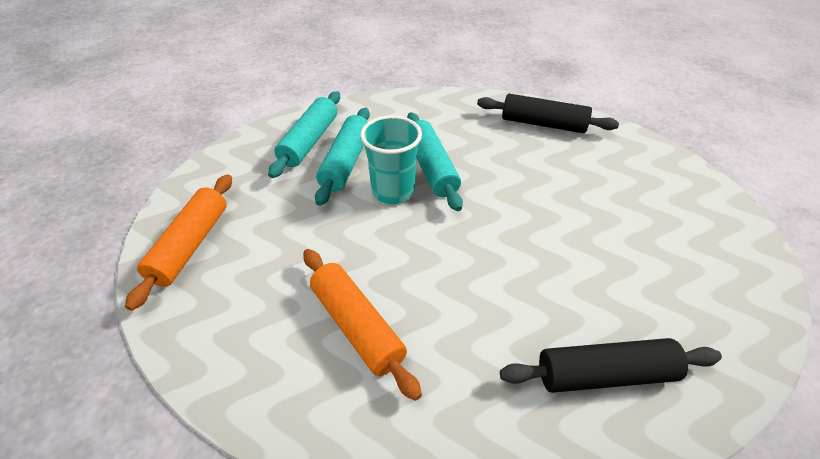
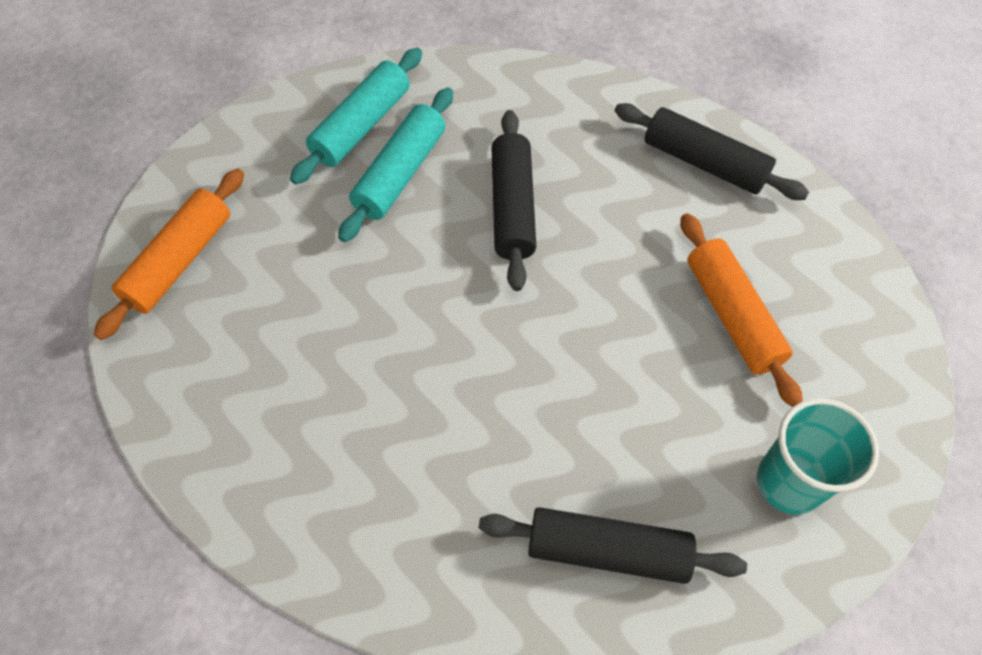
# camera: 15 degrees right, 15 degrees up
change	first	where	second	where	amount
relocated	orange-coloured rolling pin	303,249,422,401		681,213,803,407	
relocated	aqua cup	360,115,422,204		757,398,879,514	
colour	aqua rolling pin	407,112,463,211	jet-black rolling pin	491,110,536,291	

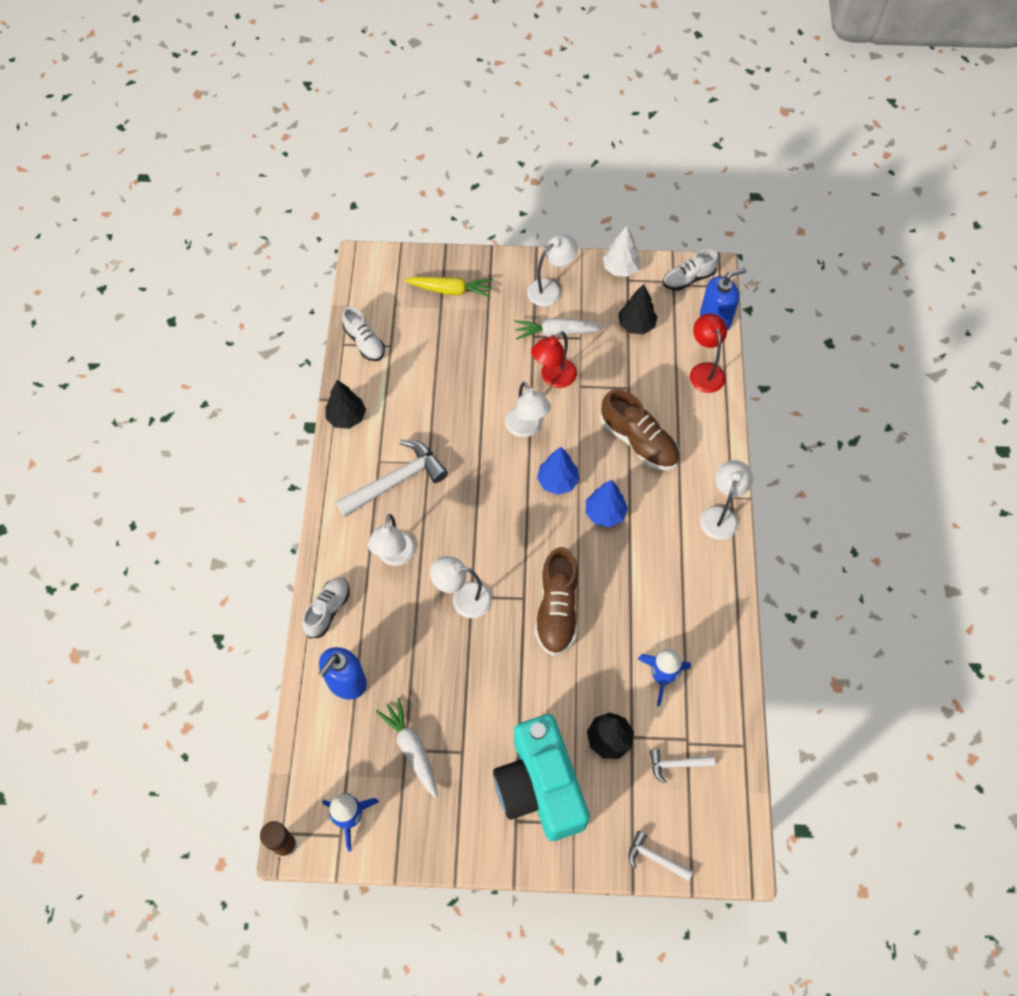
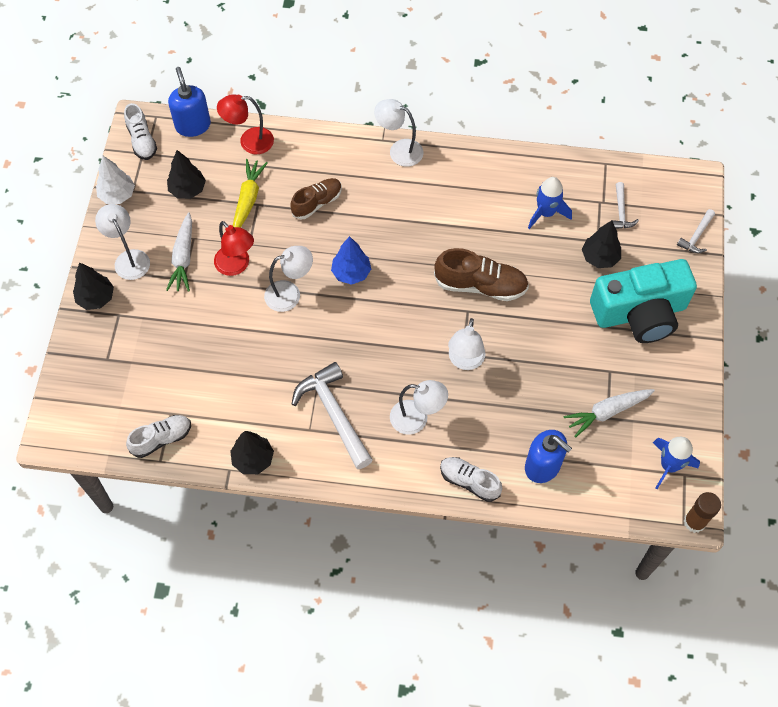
# camera: 85 degrees left, 0 degrees up
change	first	where	second	where	amount
relocated	bright yellow toy carrot	405,277,493,298		233,159,268,228	
missing	blue toy tree	586,480,628,527			
size	dark brown sneaker	600,389,679,470		291,178,342,219	x0.66
appeared			jet-black toy tree	73,262,114,310	

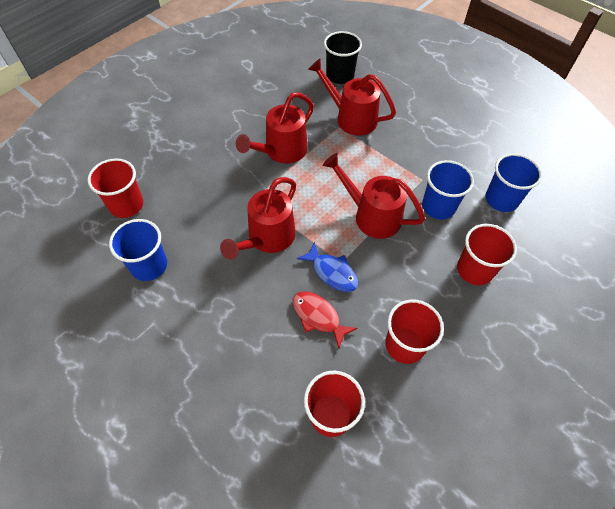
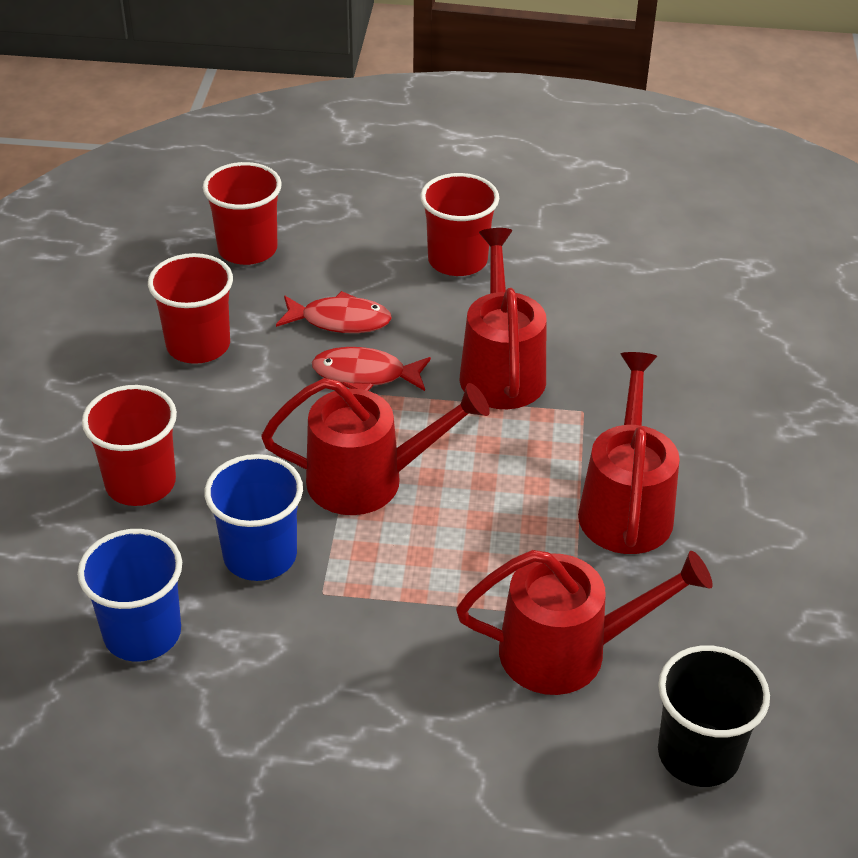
# camera: 145 degrees right, 15 degrees down
change	first	where	second	where	amount
relocated	scarlet cup	88,158,143,218		420,173,499,276	
missing	blue cup	109,219,167,281			
colour	blue fish figure	297,242,358,292	scarlet fish figure	312,347,431,391	

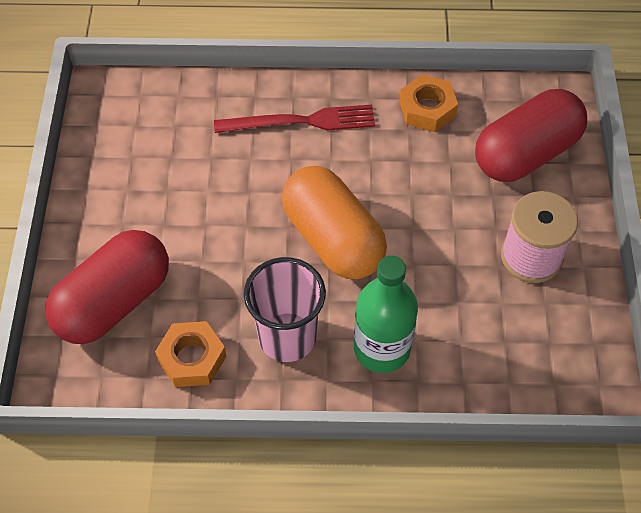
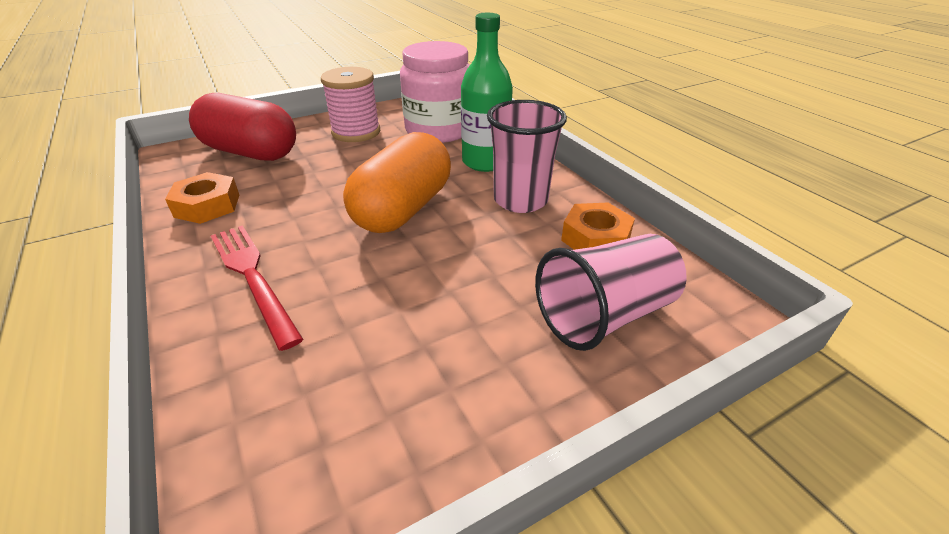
# camera: 120 degrees left, 20 degrees down
change	first	where	second	where	amount
exchanged	scarlet pill shape	45,230,169,344	rosy cup	535,234,687,351	
appeared			rosy preserve jar	400,41,470,143	

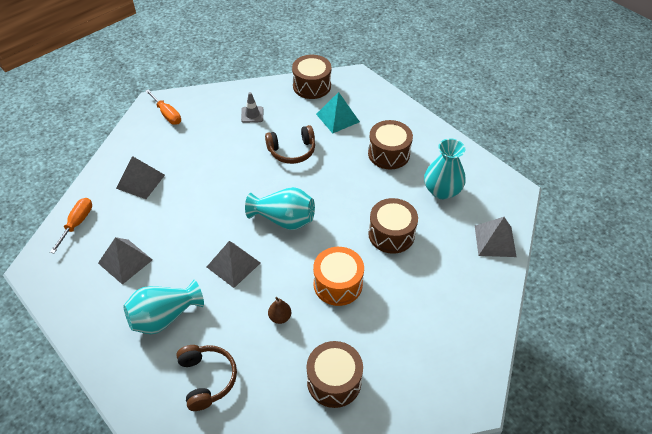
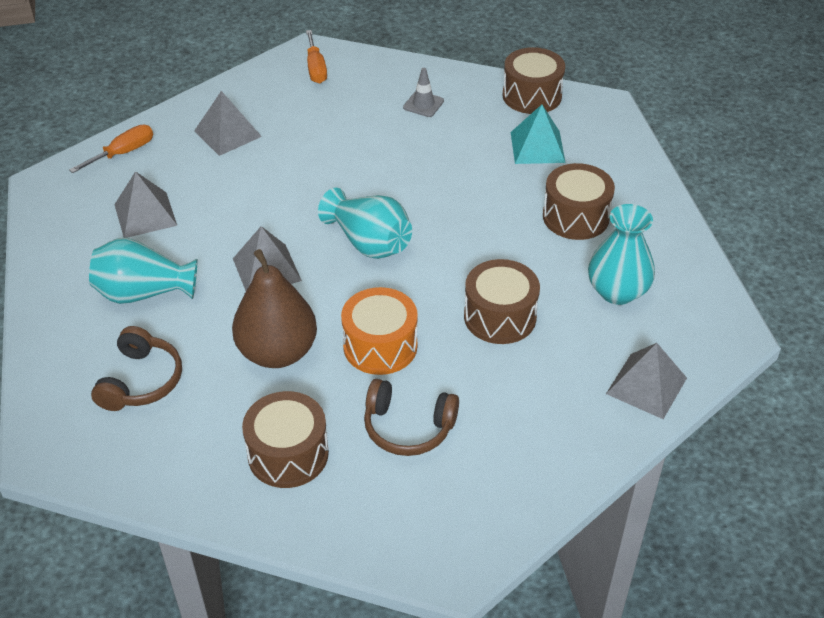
# camera: 30 degrees right, 5 degrees down
change	first	where	second	where	amount
relocated	dark brown over-ear headphones	265,125,315,164		364,379,459,456	
size	dark brown toy pear	268,297,291,324		232,249,317,368	x2.43

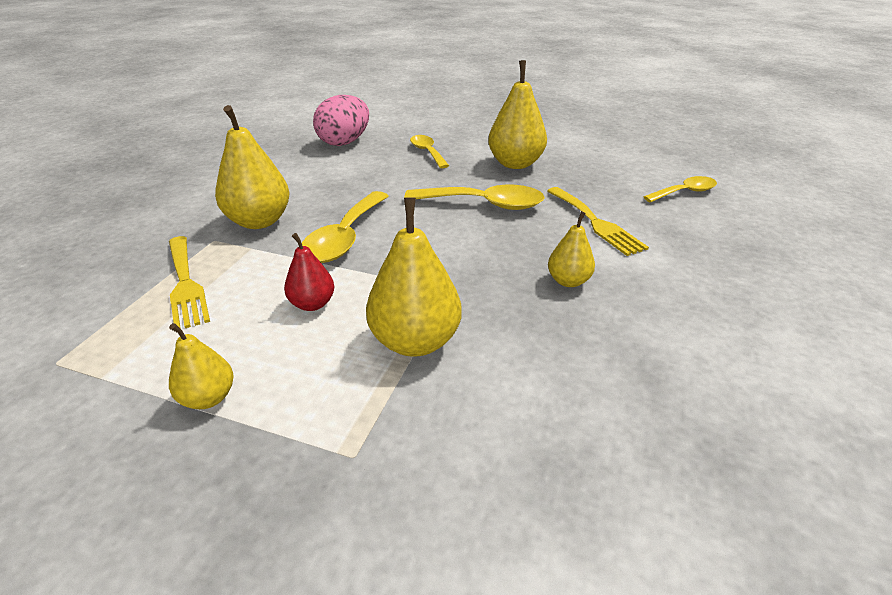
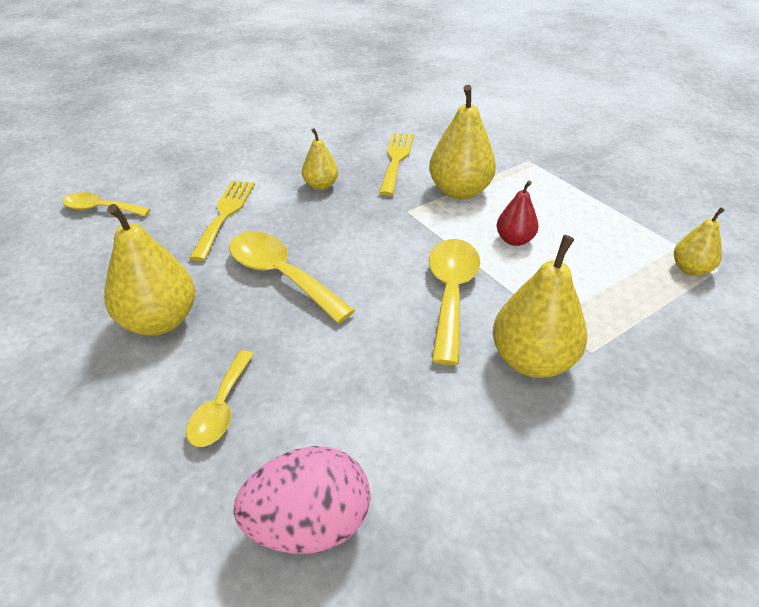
# camera: 145 degrees left, 5 degrees up
change	first	where	second	where	amount
relocated	bright yellow fork	169,236,210,329		379,132,414,196	
relocated	bright yellow toy pear	169,323,234,409		674,207,725,276	
spun	bright yellow teaspoon	302,191,388,263		429,239,480,365	45 degrees counterclockwise

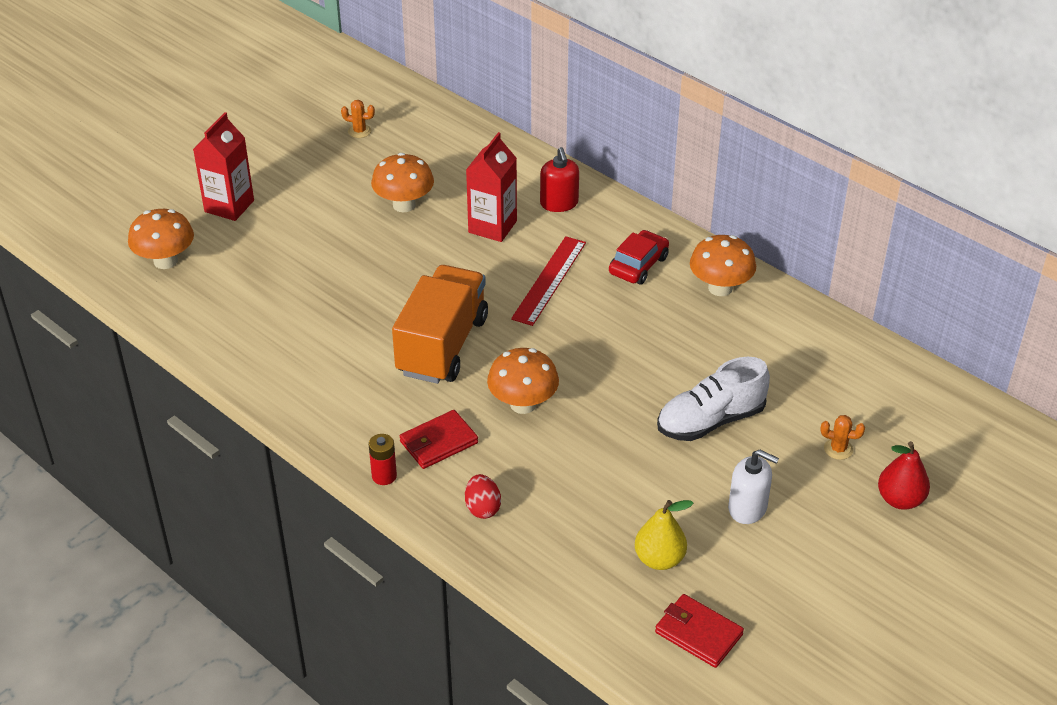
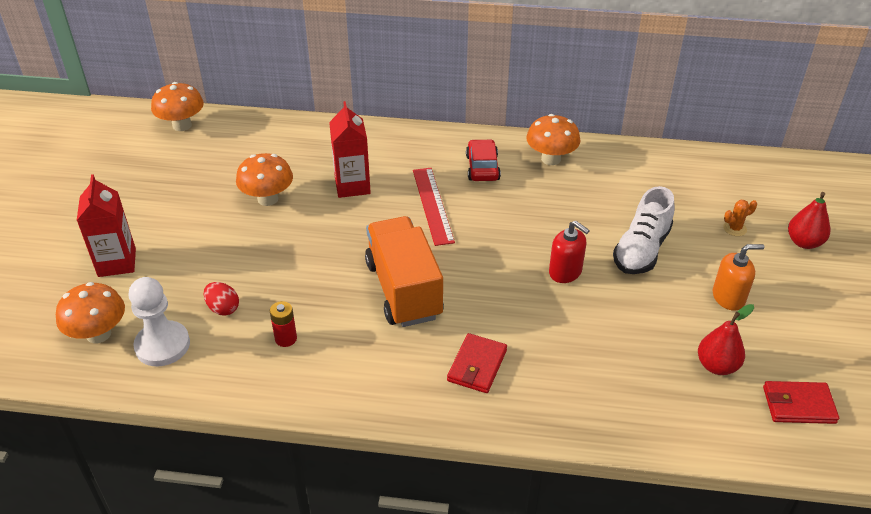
# camera: 35 degrees left, 0 degrees up
change	first	where	second	where	amount
missing	orange-coloured saguaro cactus	341,100,375,138			
relocated	scarlet power cell	369,434,397,485		270,301,297,347	
relocated	scarlet egg	465,474,501,519		204,282,239,316	
relocated	orange-coloured toadstool	487,348,559,414		151,82,204,131	
relocated	scarlet pump bottle	540,147,579,212		549,221,590,283	
colour	bright yellow toy pear	635,500,693,570	scarlet toy pear	698,304,754,375	
colour	snow-white pump bottle	728,449,779,524	orange-coloured pump bottle	713,244,765,311	
appeared			snow-white pawn	129,277,190,367	

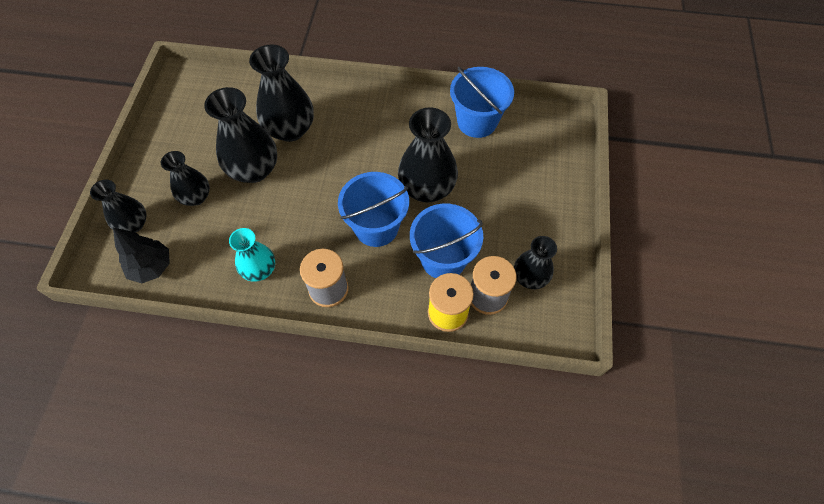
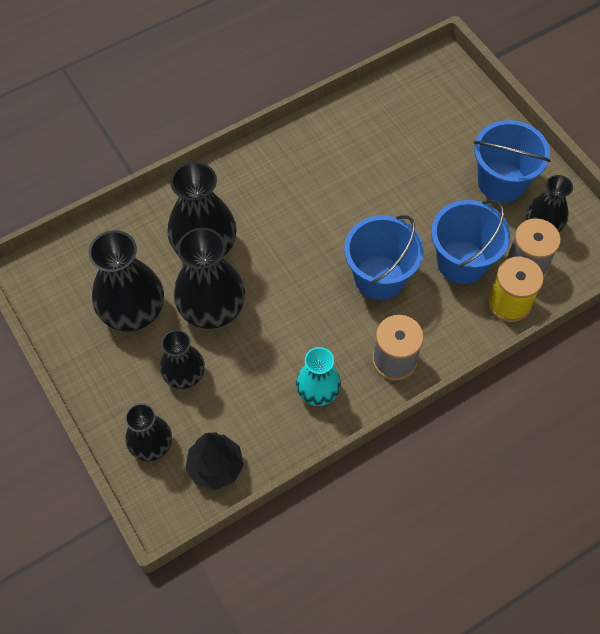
# camera: 40 degrees left, 0 degrees up
change	first	where	second	where	amount
relocated	jet-black flower vase	398,107,458,202		88,230,164,331	
relocated	blue bucket	450,67,514,138		474,120,551,202	

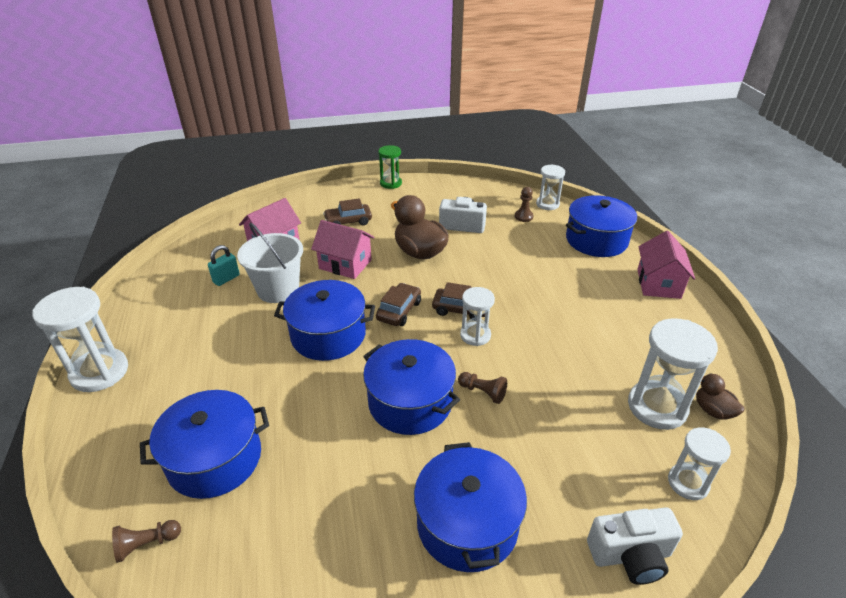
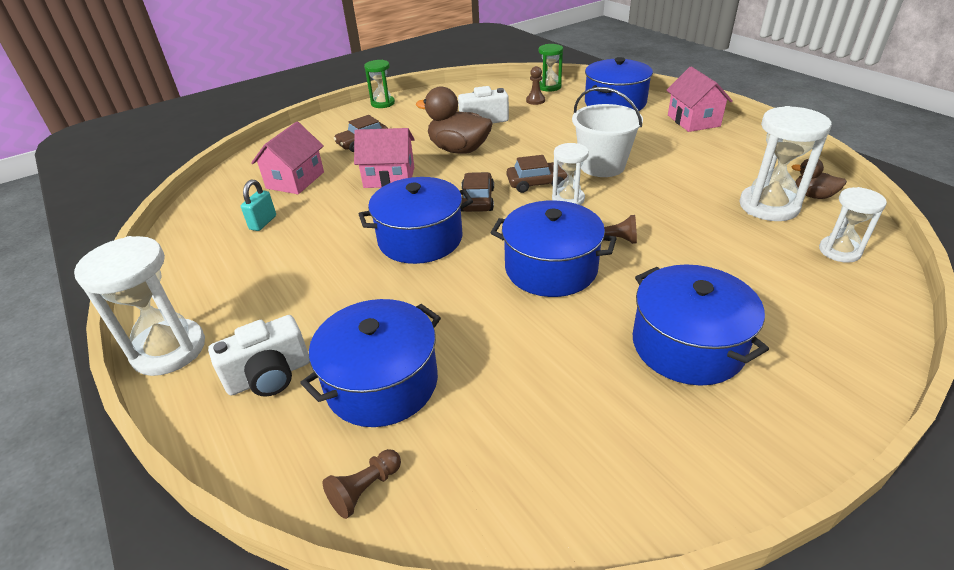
# camera: 20 degrees left, 0 degrees up
change	first	where	second	where	amount
relocated	snow-white bucket	237,223,303,303		572,87,643,177	
colour	snow-white hourglass	536,164,565,210	green hourglass	539,44,563,92	
relocated	snow-white camera	587,507,683,585		208,315,309,397	

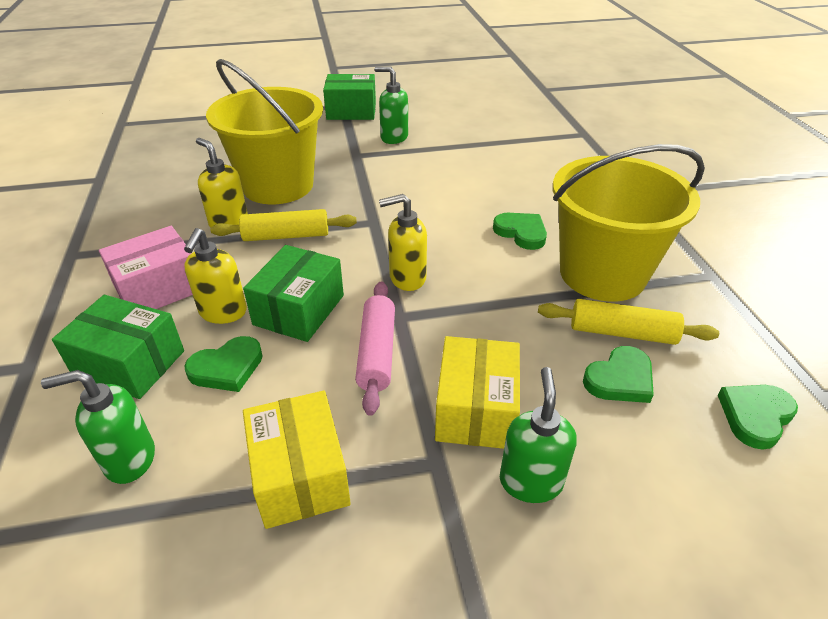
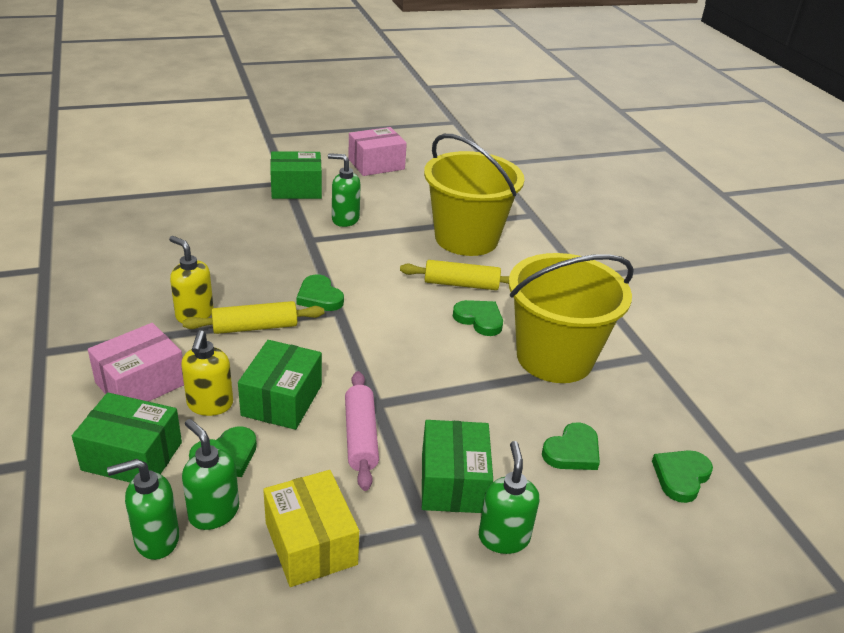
# camera: 10 degrees left, 5 degrees down
change	first	where	second	where	amount
relocated	bright yellow bucket	206,59,323,205		424,134,525,256	
missing	bright yellow pump bottle	379,194,427,291			
colour	bright yellow package	435,336,520,449	green package	422,420,493,513	
relocated	bright yellow rolling pin	538,299,719,345		400,260,509,290	
appeared			green pump bottle	182,419,239,530	
appeared			green love heart	296,274,344,311	
appeared			rosy package	348,127,407,176	

